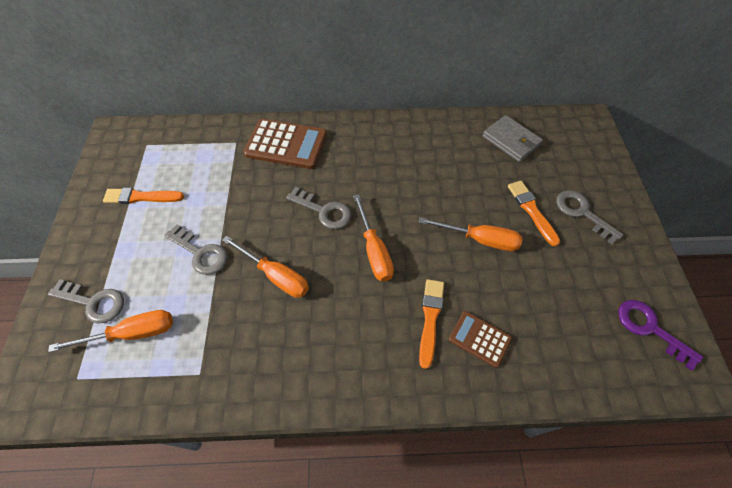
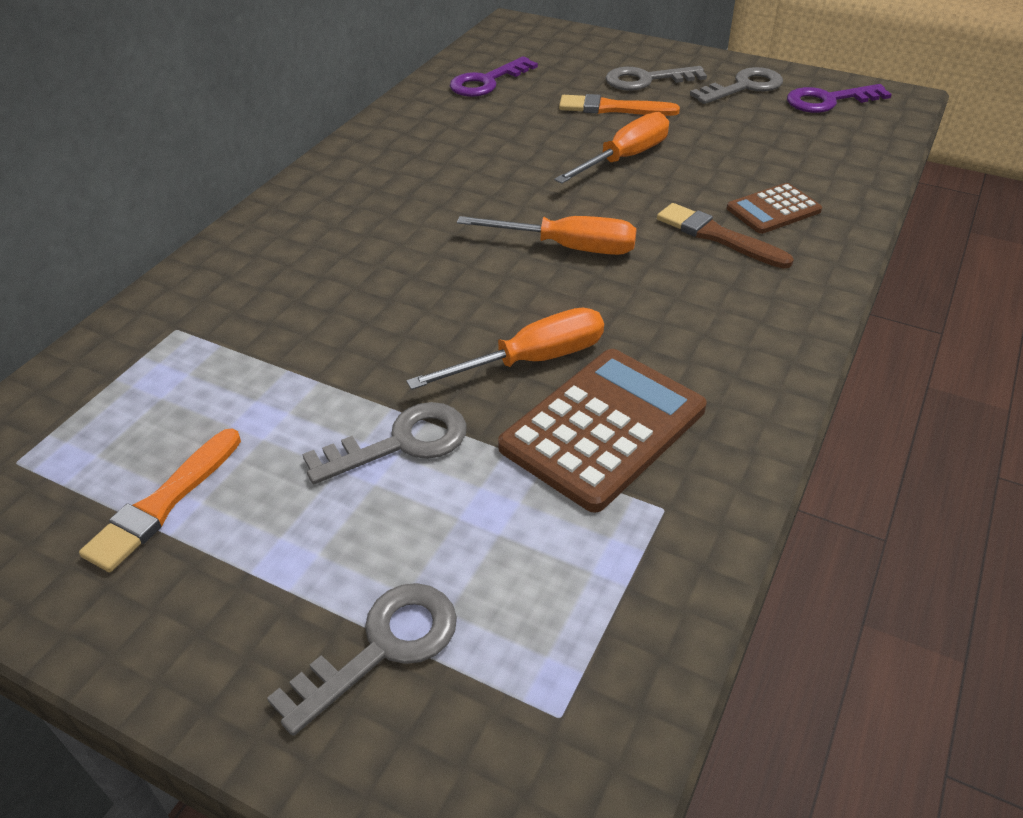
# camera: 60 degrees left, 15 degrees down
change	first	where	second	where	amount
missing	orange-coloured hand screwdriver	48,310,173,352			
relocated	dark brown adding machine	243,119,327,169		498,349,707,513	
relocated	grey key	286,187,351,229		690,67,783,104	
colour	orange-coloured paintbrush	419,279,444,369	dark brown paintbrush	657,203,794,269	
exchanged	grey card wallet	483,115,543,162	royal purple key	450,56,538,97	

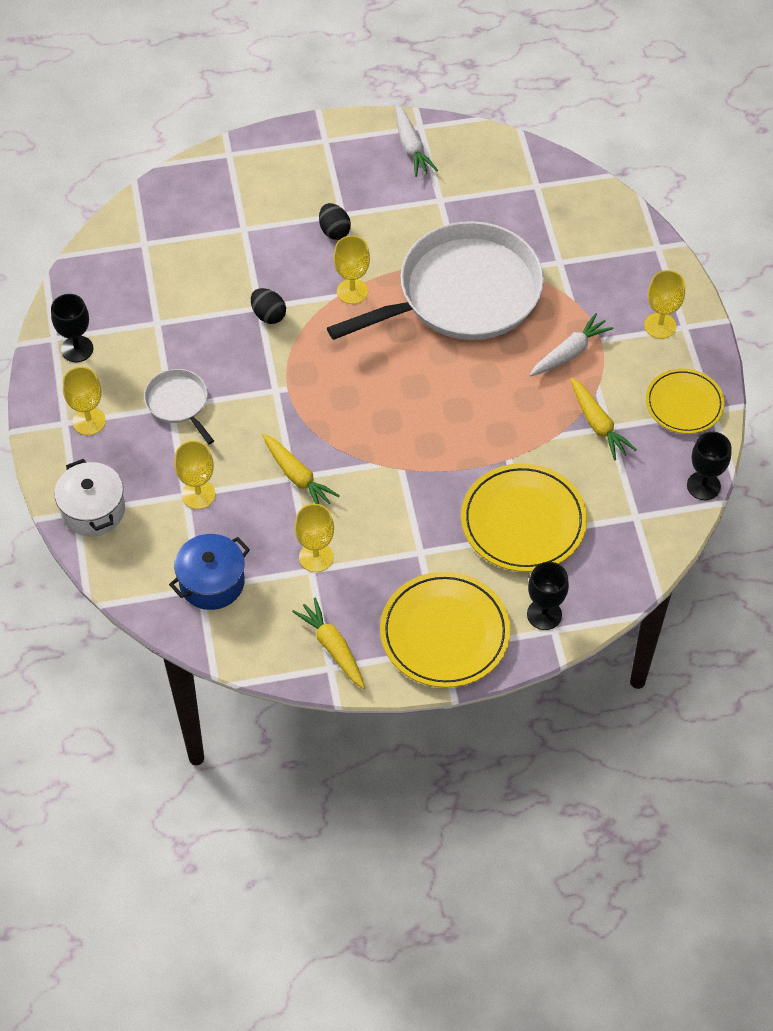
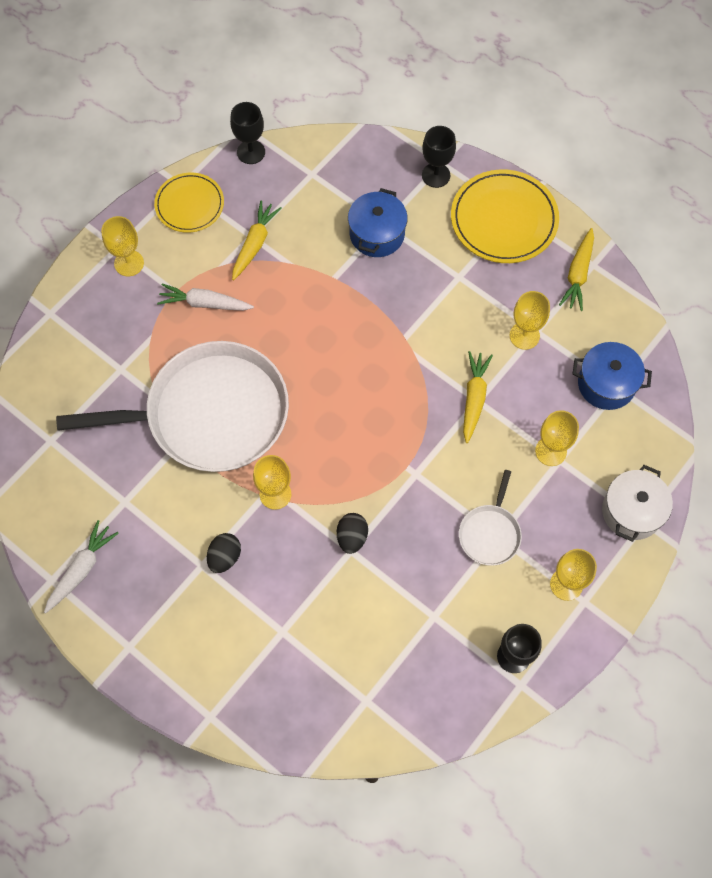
# camera: 130 degrees left, 10 degrees up
change	first	where	second	where	amount
spun	snow-white skillet	327,221,544,340		56,341,289,472	150 degrees clockwise
exchanged	bright yellow dinner plate	461,463,587,572	blue cooking pot	348,188,408,257	

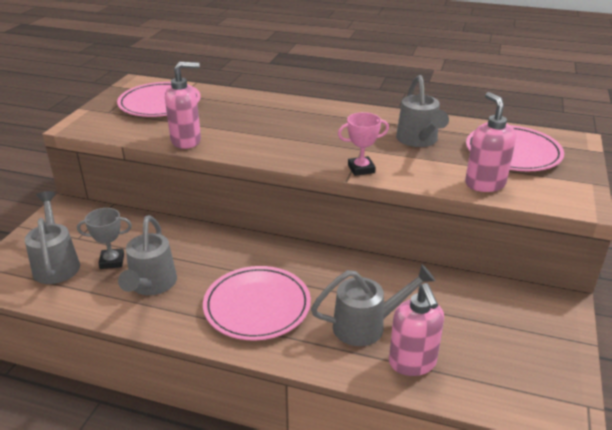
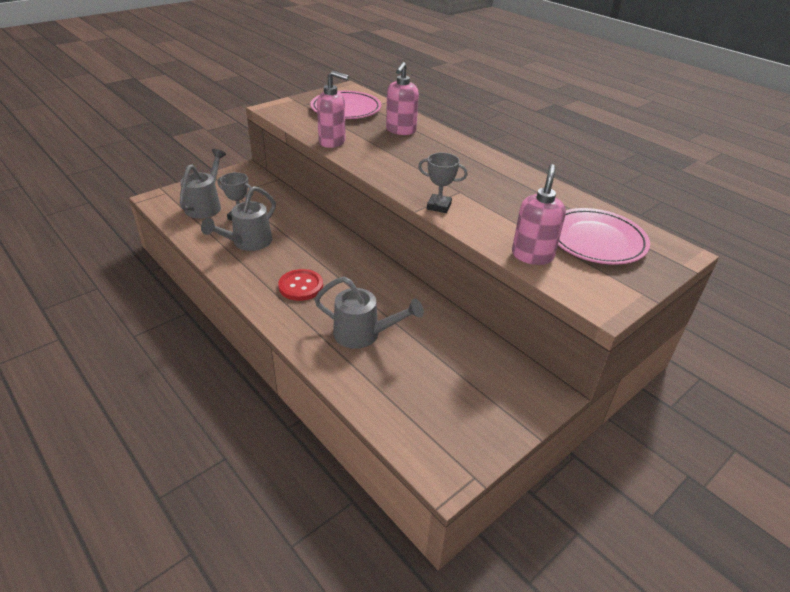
# camera: 30 degrees right, 5 degrees up
change	first	where	second	where	amount
exchanged	rosy dinner plate	203,266,311,341	scarlet button	278,269,323,301	
colour	rosy trophy	338,112,389,176	grey trophy	418,152,467,213	
relocated	rosy pump bottle	389,283,444,376		386,62,419,135	
missing	grey watering can	396,75,449,147			

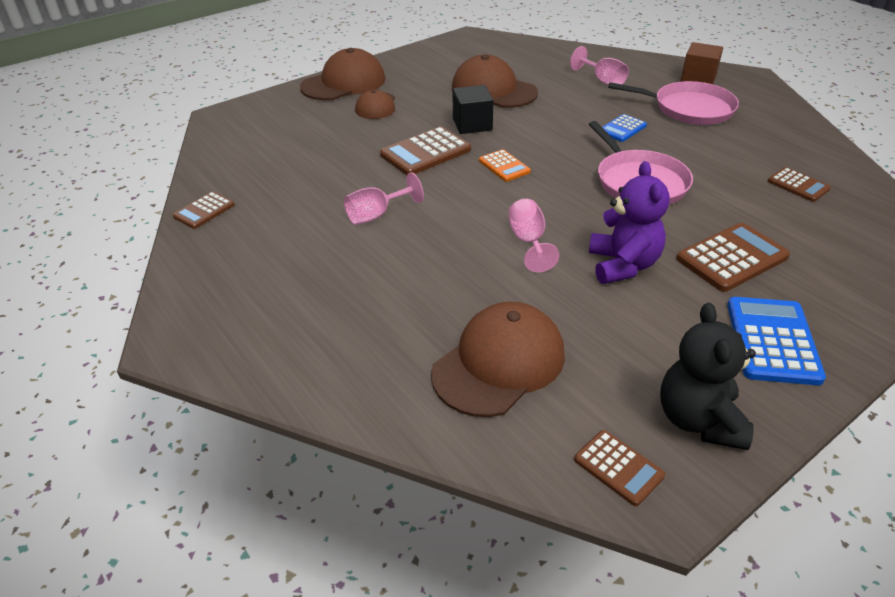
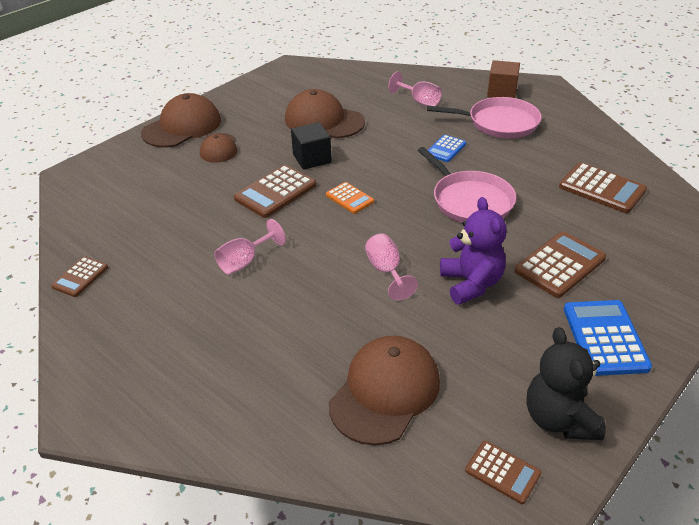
# camera: 10 degrees left, 0 degrees up
change	first	where	second	where	amount
size	dark brown adding machine	768,167,831,202		559,162,647,213	x1.69

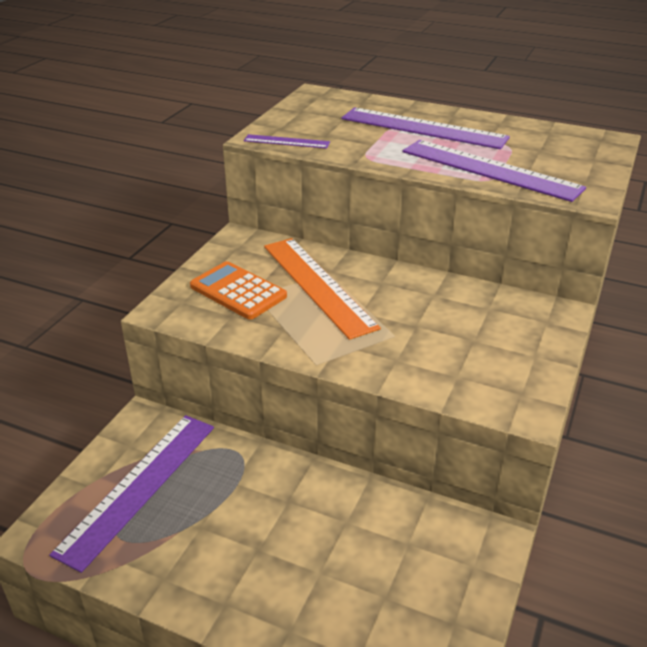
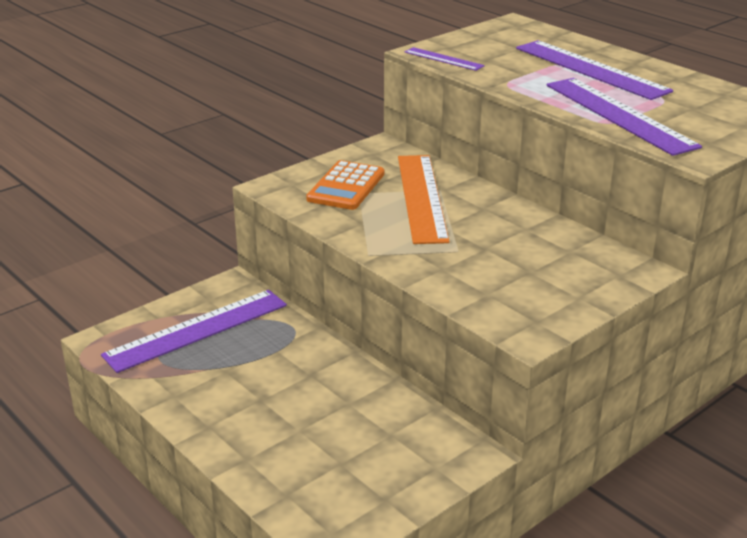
# camera: 25 degrees right, 5 degrees down
change	first	where	second	where	amount
spun	orange-coloured adding machine	190,261,287,320		306,160,384,210	135 degrees counterclockwise

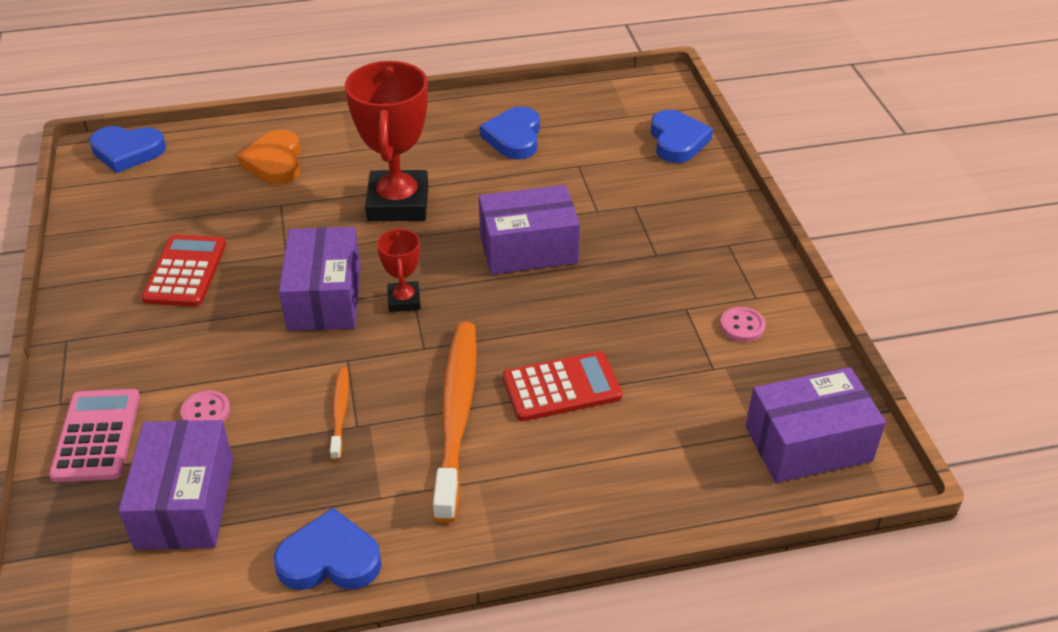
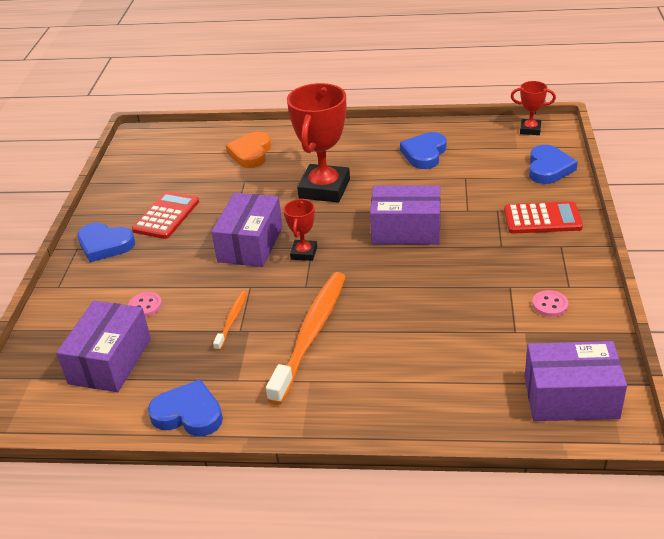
# camera: 20 degrees right, 5 degrees down
change	first	where	second	where	amount
missing	rosy adding machine	49,389,140,482			
relocated	blue love heart	89,126,166,173		77,223,135,262	
relocated	scarlet adding machine	503,351,622,421		504,201,583,234	
appeared			scarlet trophy	511,81,556,135	

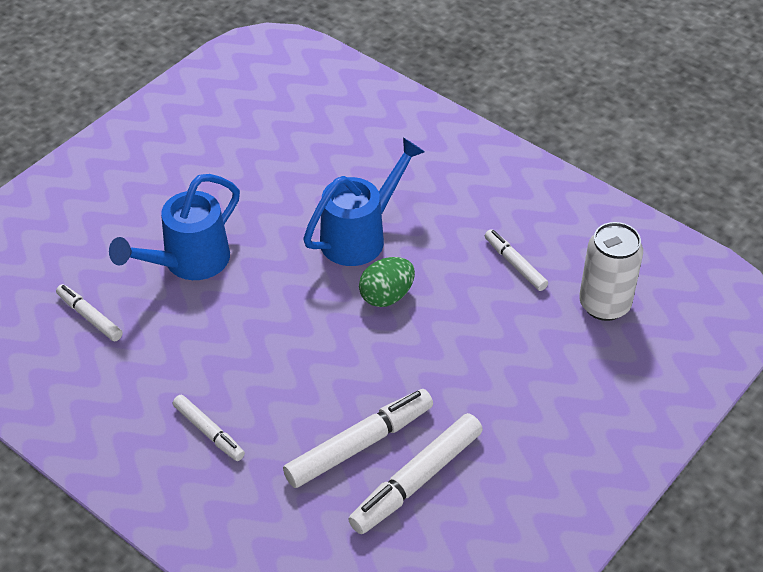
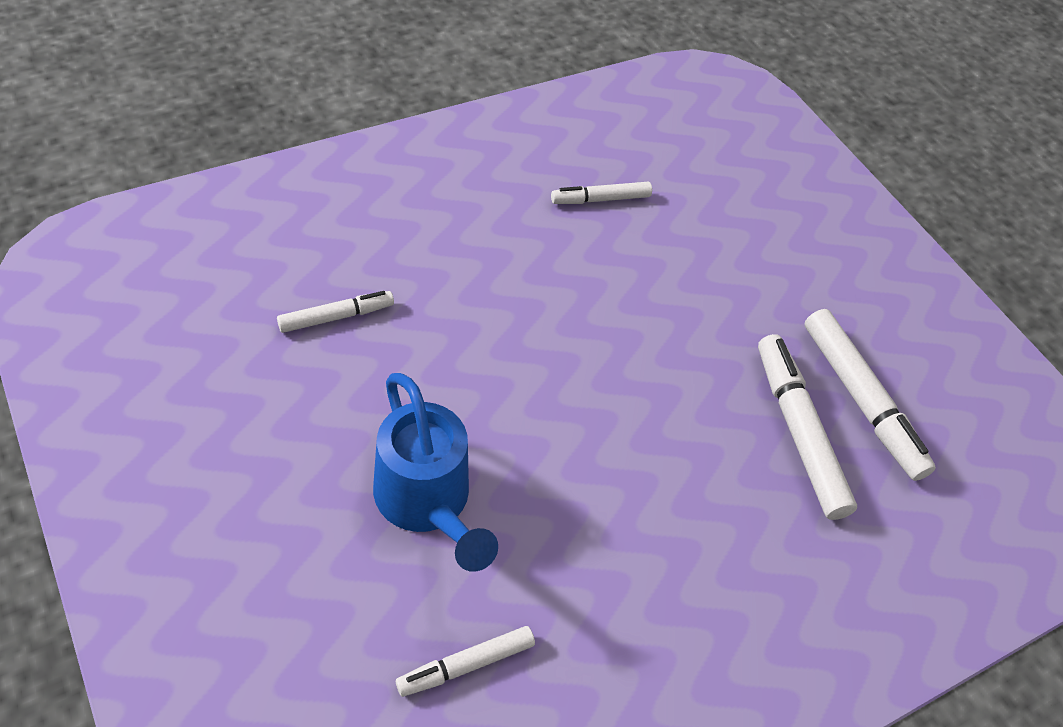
# camera: 75 degrees left, 5 degrees up
change	first	where	second	where	amount
relocated	snow-white marker pen	173,395,245,461		277,291,394,333	
missing	blue watering can	303,138,425,266			
missing	green egg	359,257,415,307			
missing	snow-white soda can	579,222,643,321			

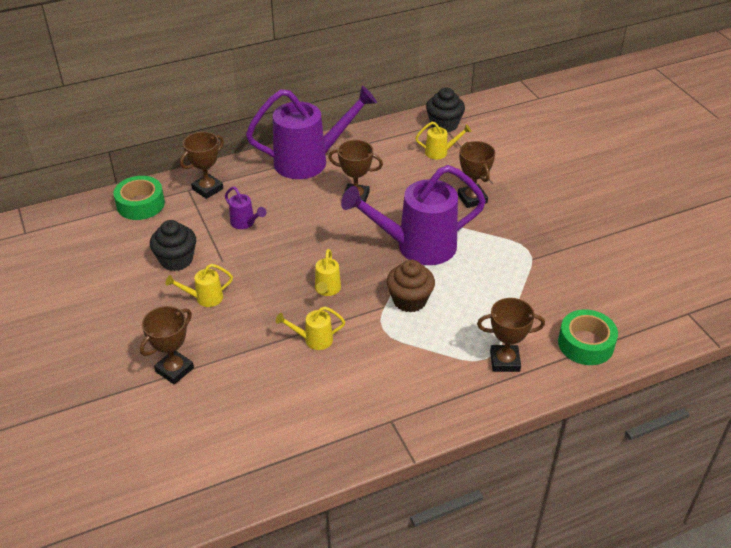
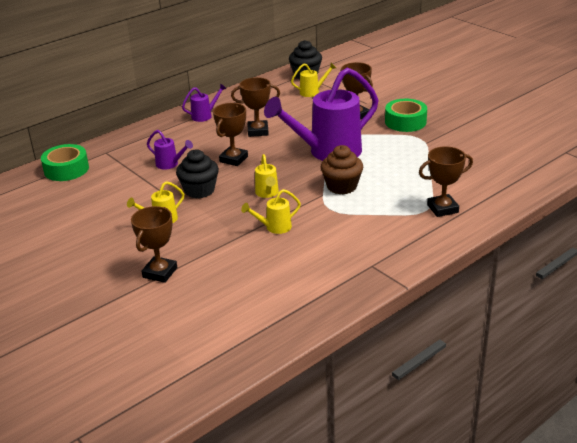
# camera: 15 degrees left, 10 degrees down
change	first	where	second	where	amount
relocated	jet-black fairy cake	150,220,196,271		176,150,219,198	
relocated	dark brown trophy	180,132,224,199		213,103,248,166	
size	royal purple watering can	246,86,377,179		182,83,227,122	x0.43
relocated	green roll of tape	558,309,618,365		385,99,427,132	

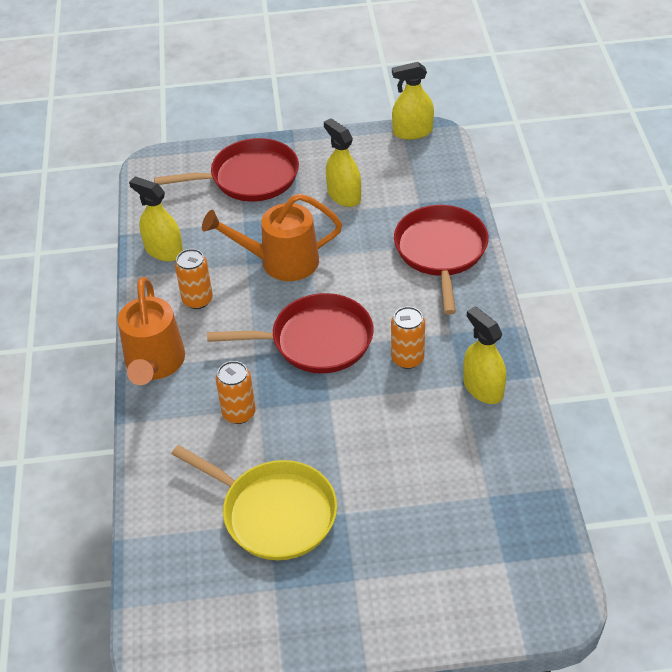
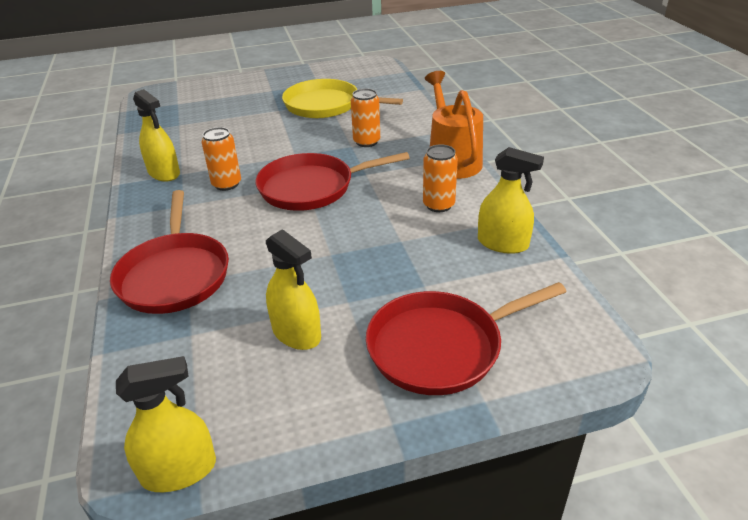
# camera: 170 degrees right, 10 degrees down
change	first	where	second	where	amount
missing	orange-coloured watering can	202,194,342,281			

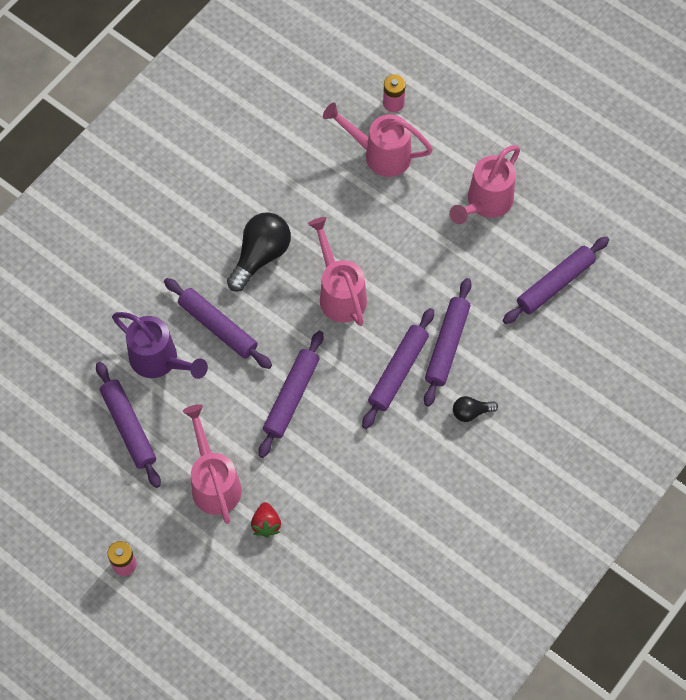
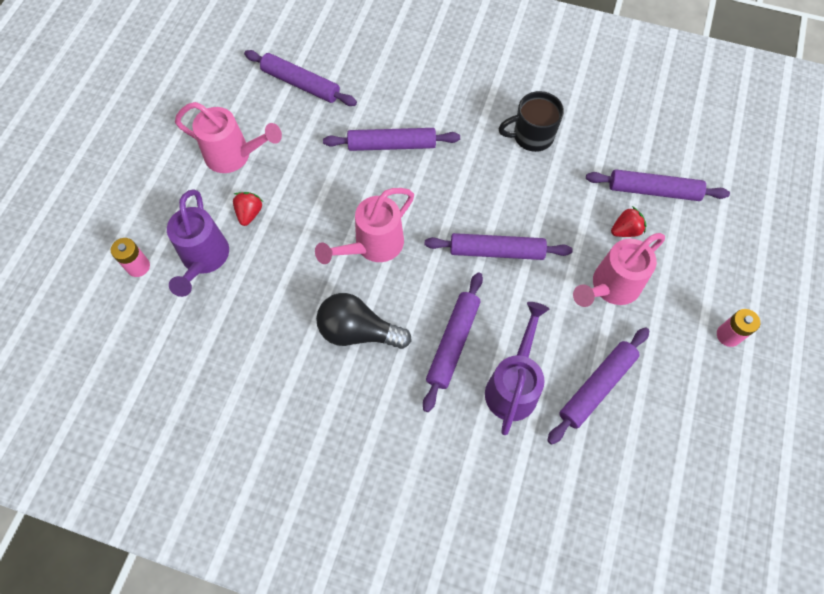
# camera: 110 degrees left, 0 degrees up
change	first	where	second	where	amount
colour	rosy watering can	323,103,433,177	royal purple watering can	167,189,229,297	
relocated	royal purple rolling pin	362,308,434,429		586,169,730,201	
missing	jet-black lightbulb	453,396,498,422			
appeared			scarlet strawberry	233,192,263,226	
appeared			jet-black coffee mug	498,91,564,152	

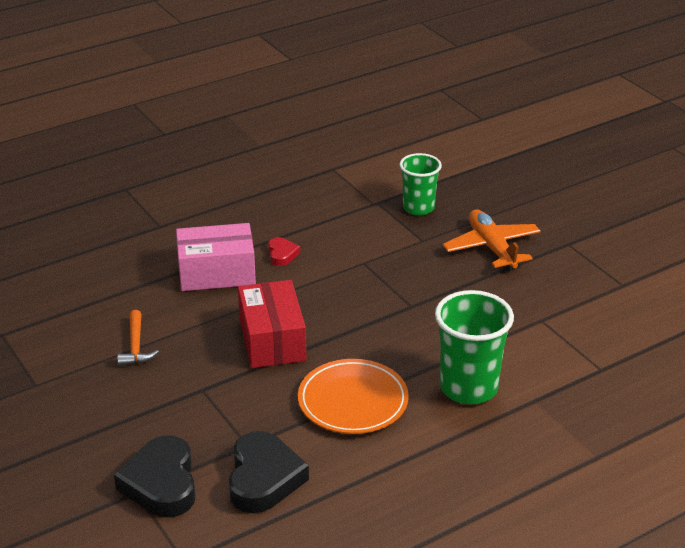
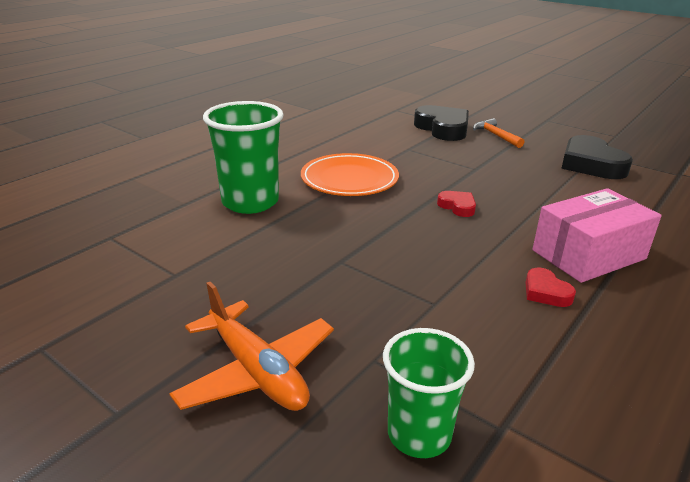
# camera: 160 degrees right, 5 degrees down
change	first	where	second	where	amount
relocated	orange-coloured carpenter's hammer	117,310,159,366		473,118,524,148	
relocated	jet-black love heart	229,431,309,513		561,135,633,179	
exchanged	scarlet package	238,280,306,368	scarlet love heart	437,191,476,217	

